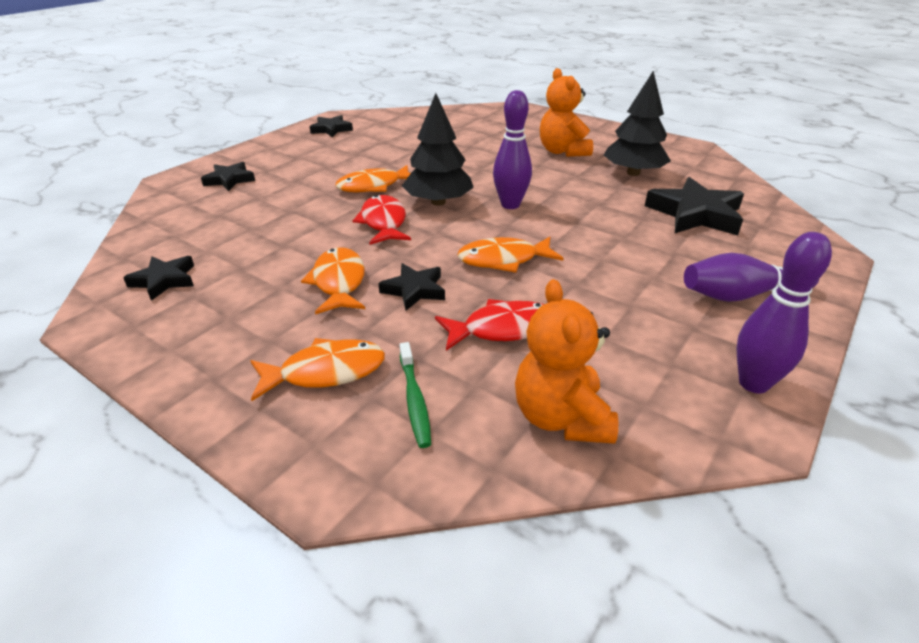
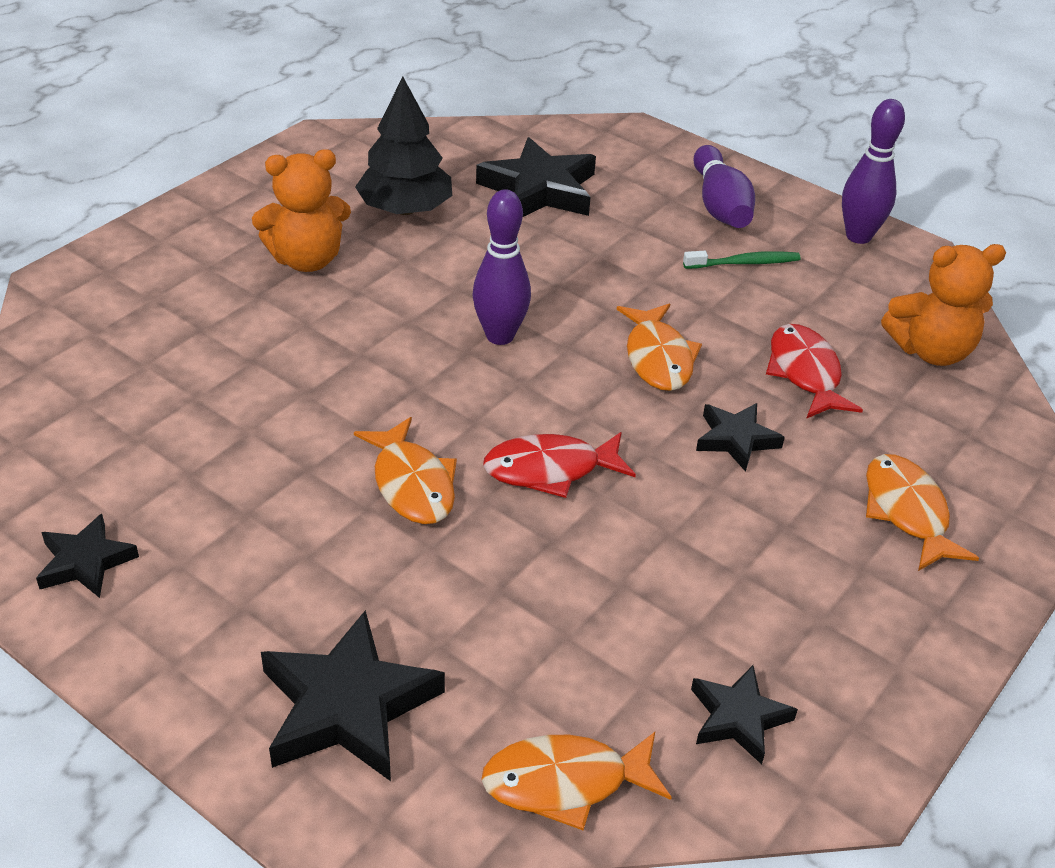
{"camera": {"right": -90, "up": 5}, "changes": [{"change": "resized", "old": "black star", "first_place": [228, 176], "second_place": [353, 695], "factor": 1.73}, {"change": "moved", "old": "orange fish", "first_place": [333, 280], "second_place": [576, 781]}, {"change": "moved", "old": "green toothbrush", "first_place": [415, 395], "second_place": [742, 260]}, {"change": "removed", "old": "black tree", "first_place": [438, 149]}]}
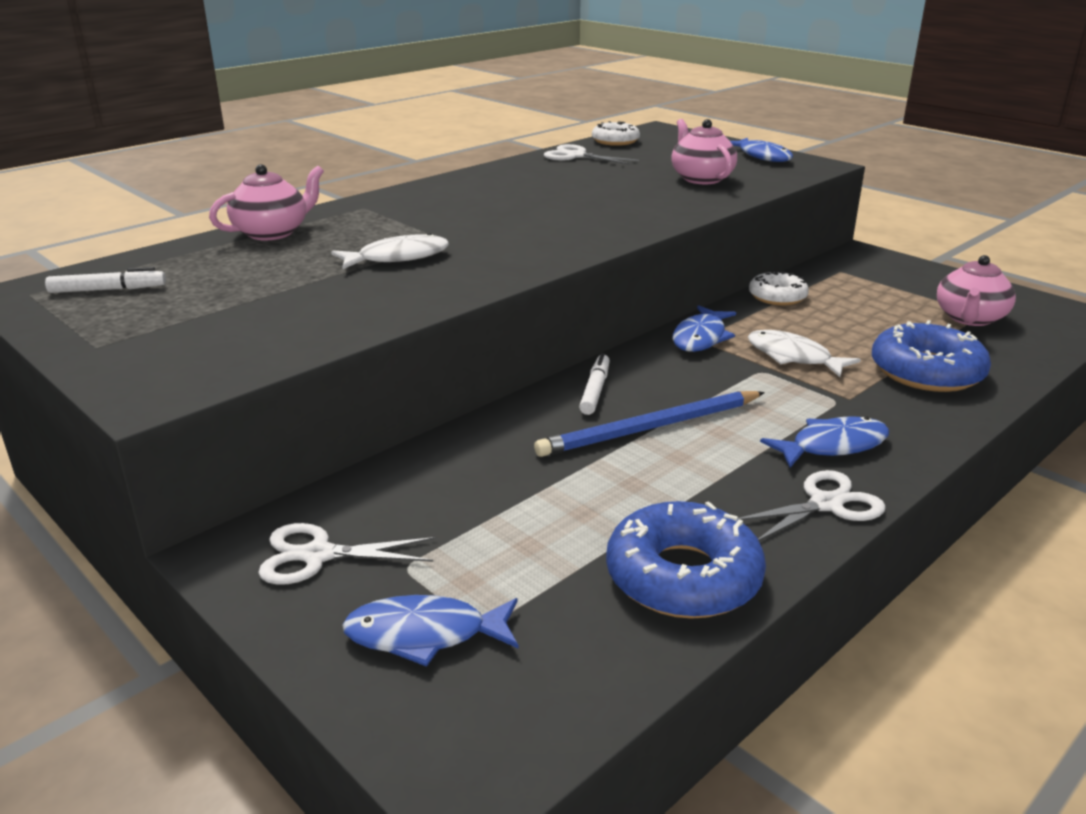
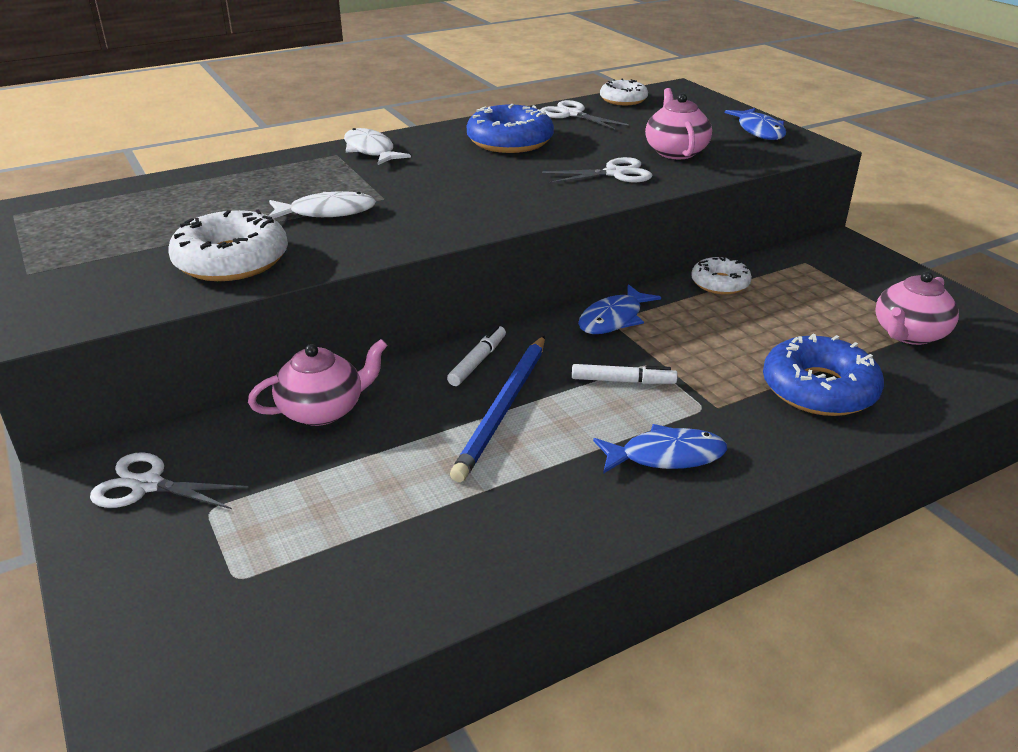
{"camera": {"right": 15, "up": 5}, "changes": [{"change": "moved", "old": "white marker", "first_place": [105, 280], "second_place": [625, 374]}, {"change": "moved", "old": "pink teapot", "first_place": [266, 202], "second_place": [318, 382]}, {"change": "removed", "old": "blue fish", "first_place": [430, 631]}, {"change": "turned", "old": "blue pencil", "first_place": [649, 424], "second_place": [497, 409], "degrees": -60}, {"change": "moved", "old": "blue donut", "first_place": [686, 560], "second_place": [510, 128]}, {"change": "moved", "old": "white scissors", "first_place": [811, 505], "second_place": [597, 170]}, {"change": "moved", "old": "white fish", "first_place": [804, 353], "second_place": [377, 146]}, {"change": "added", "new": "white donut", "second_place": [228, 245]}]}
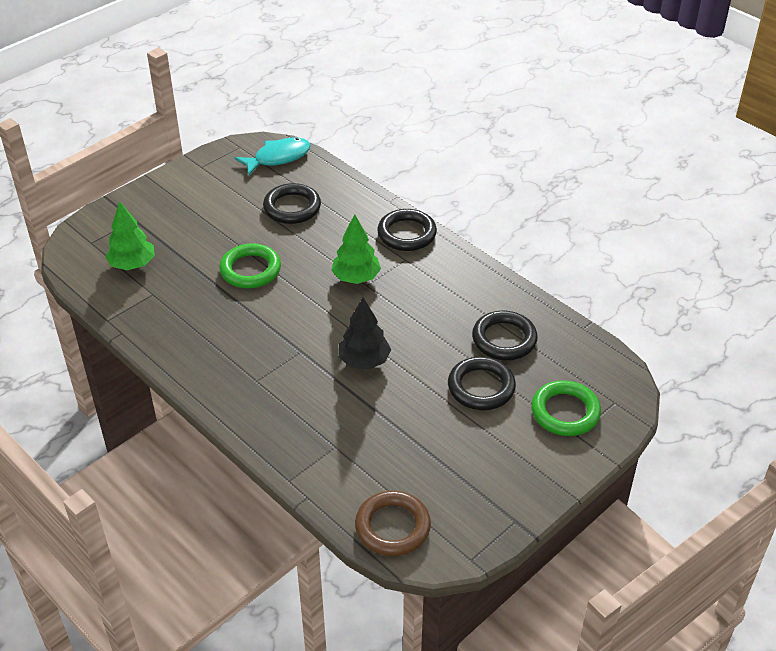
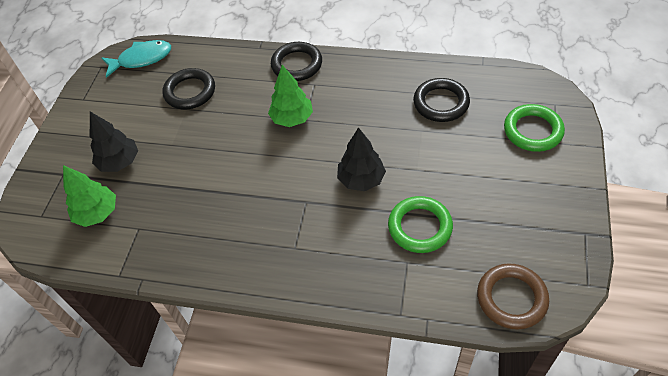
{"camera": {"right": -30, "up": 10}, "changes": [{"change": "moved", "old": "green ring", "first_place": [250, 265], "second_place": [420, 224]}, {"change": "turned", "old": "turquoise fish", "first_place": [273, 157], "second_place": [136, 59], "degrees": 45}, {"change": "removed", "old": "black ring", "first_place": [482, 383]}, {"change": "added", "new": "black tree", "second_place": [114, 142]}]}
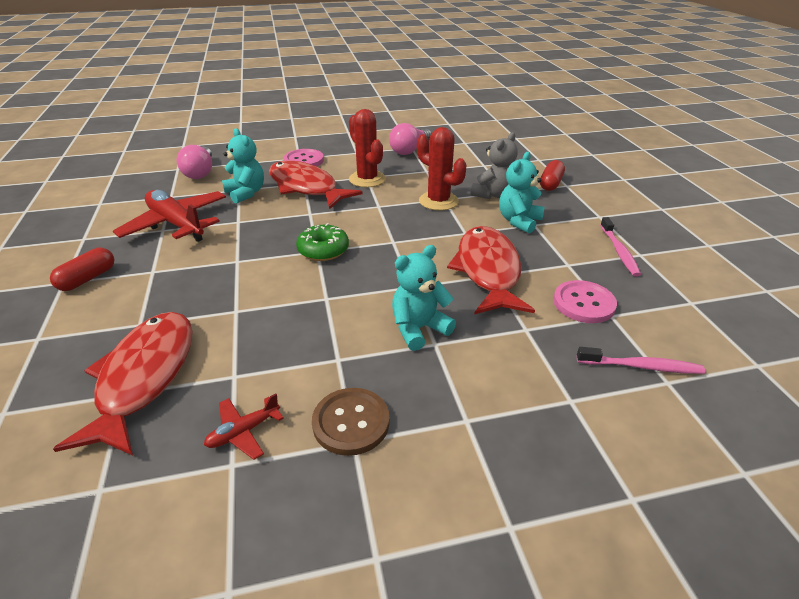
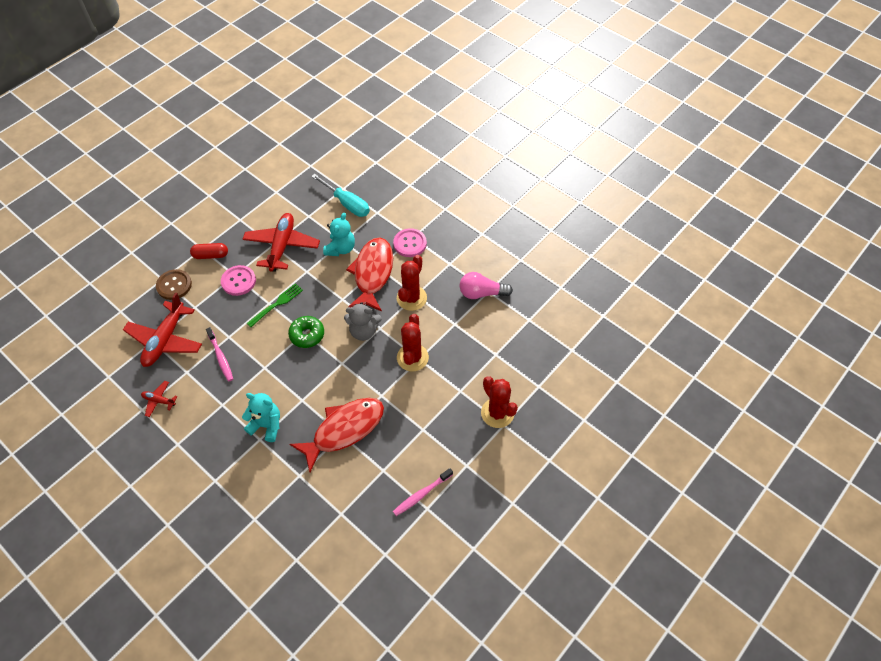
{"camera": {"right": 55, "up": 20}, "changes": [{"change": "replaced", "old": "red fish", "new": "red plane", "first_place": [123, 383], "second_place": [162, 329]}, {"change": "replaced", "old": "pink light bulb", "new": "turquoise screwdriver", "first_place": [194, 162], "second_place": [340, 195]}, {"change": "moved", "old": "brown button", "first_place": [351, 422], "second_place": [174, 284]}, {"change": "moved", "old": "grey teddy bear", "first_place": [493, 165], "second_place": [363, 321]}, {"change": "removed", "old": "turquoise teddy bear", "first_place": [522, 192]}, {"change": "replaced", "old": "red capsule", "new": "red cactus", "first_place": [552, 175], "second_place": [499, 402]}, {"change": "moved", "old": "pink button", "first_place": [585, 301], "second_place": [238, 280]}, {"change": "moved", "old": "pink toothbrush", "first_place": [641, 360], "second_place": [219, 354]}, {"change": "added", "new": "green fork", "second_place": [275, 305]}]}
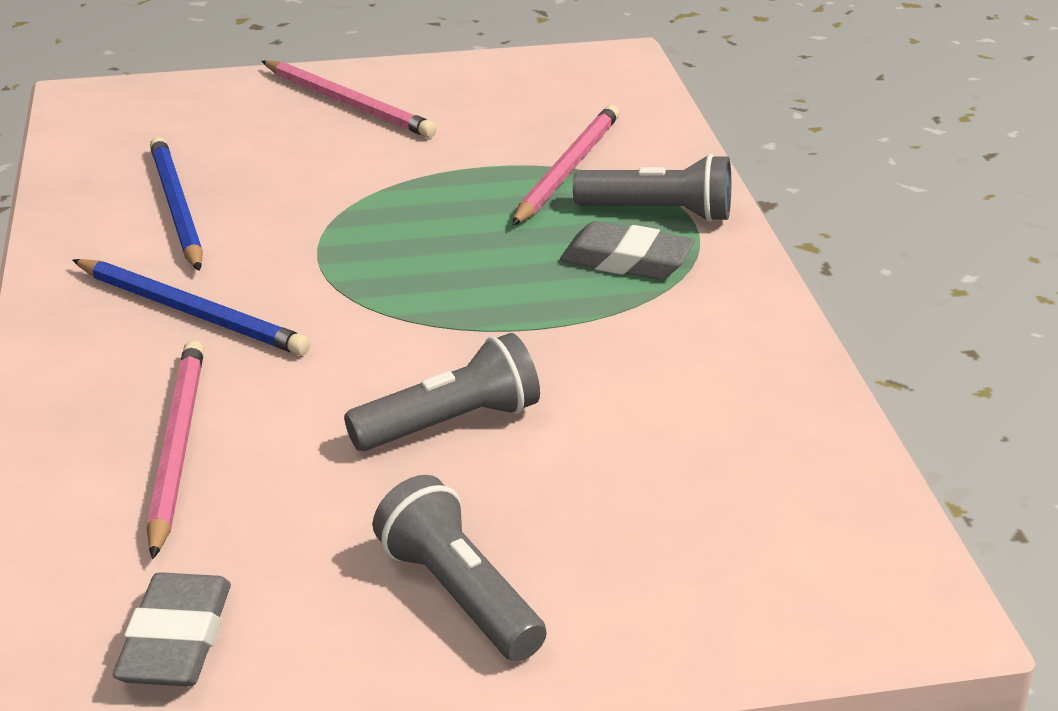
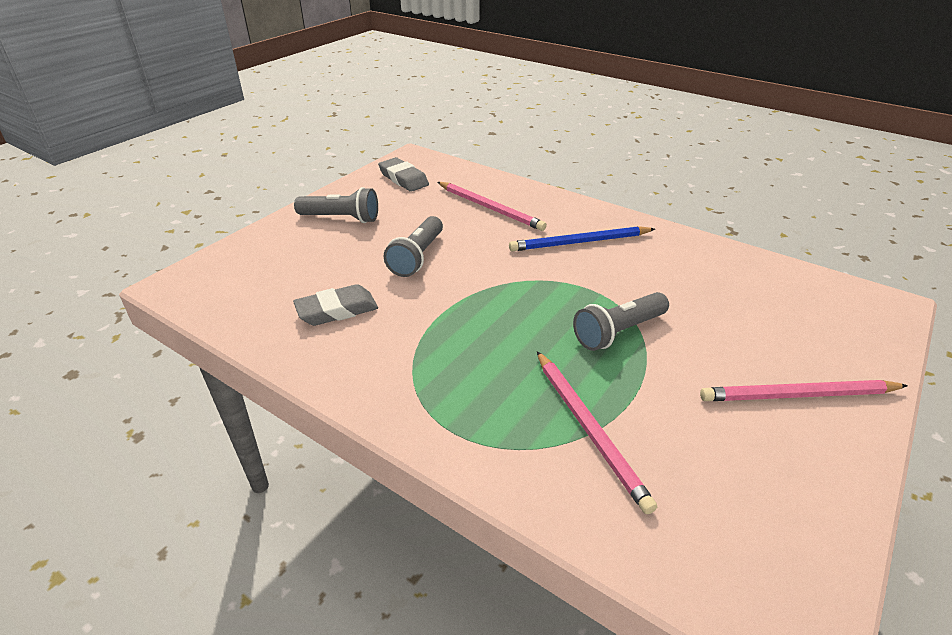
{"camera": {"right": 135, "up": 5}, "changes": [{"change": "removed", "old": "blue pencil", "first_place": [176, 204]}, {"change": "moved", "old": "grey eraser", "first_place": [627, 250], "second_place": [335, 305]}, {"change": "moved", "old": "grey flashlight", "first_place": [652, 188], "second_place": [621, 321]}]}
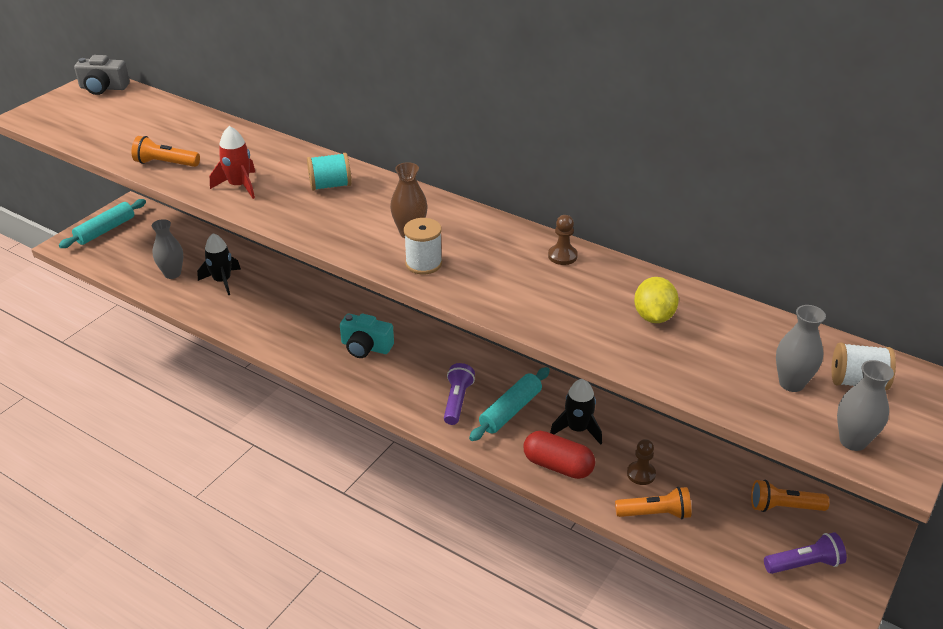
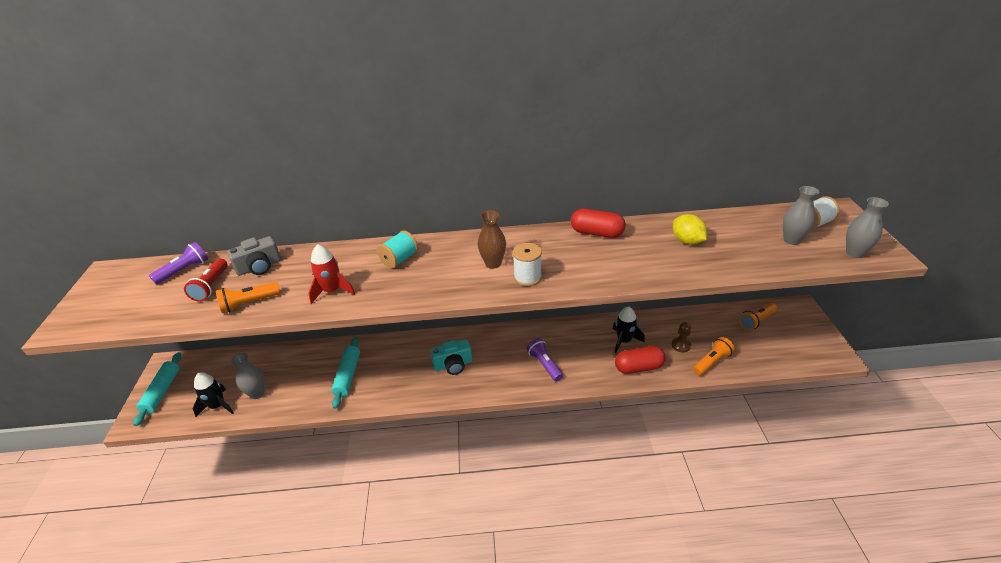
{"camera": {"right": -35, "up": 0}, "changes": [{"change": "moved", "old": "grey camera", "first_place": [102, 75], "second_place": [254, 256]}, {"change": "moved", "old": "black rocket", "first_place": [219, 264], "second_place": [213, 394]}, {"change": "moved", "old": "turquoise rolling pin", "first_place": [509, 404], "second_place": [345, 373]}, {"change": "replaced", "old": "brown pawn", "new": "red capsule", "first_place": [563, 240], "second_place": [598, 223]}, {"change": "moved", "old": "purple flashlight", "first_place": [805, 553], "second_place": [178, 263]}, {"change": "added", "new": "red flashlight", "second_place": [206, 280]}]}
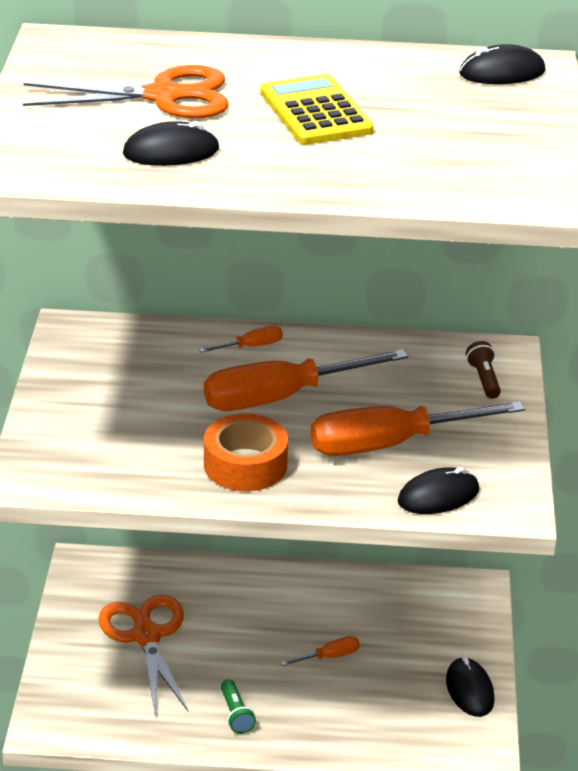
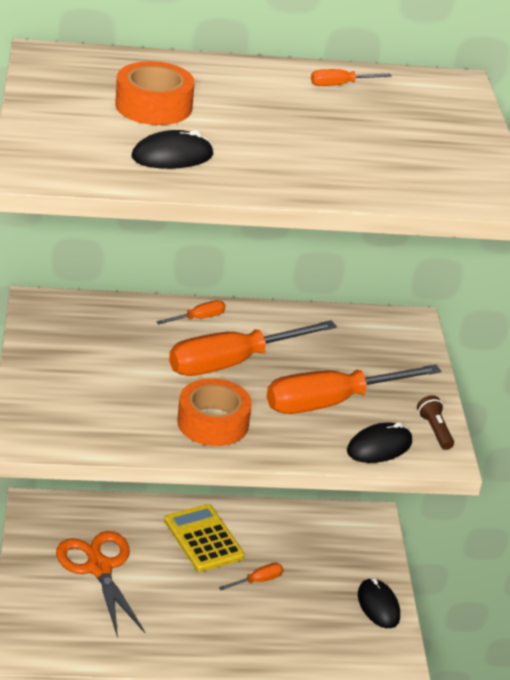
{"camera": {"right": -10, "up": 0}, "changes": [{"change": "replaced", "old": "orange scissors", "new": "orange tape", "first_place": [126, 91], "second_place": [155, 93]}, {"change": "removed", "old": "green flashlight", "first_place": [238, 706]}, {"change": "moved", "old": "yellow calculator", "first_place": [317, 109], "second_place": [204, 538]}, {"change": "removed", "old": "black mouse", "first_place": [502, 64]}, {"change": "moved", "old": "brown flashlight", "first_place": [483, 370], "second_place": [435, 422]}, {"change": "added", "new": "orange screwdriver", "second_place": [351, 77]}]}
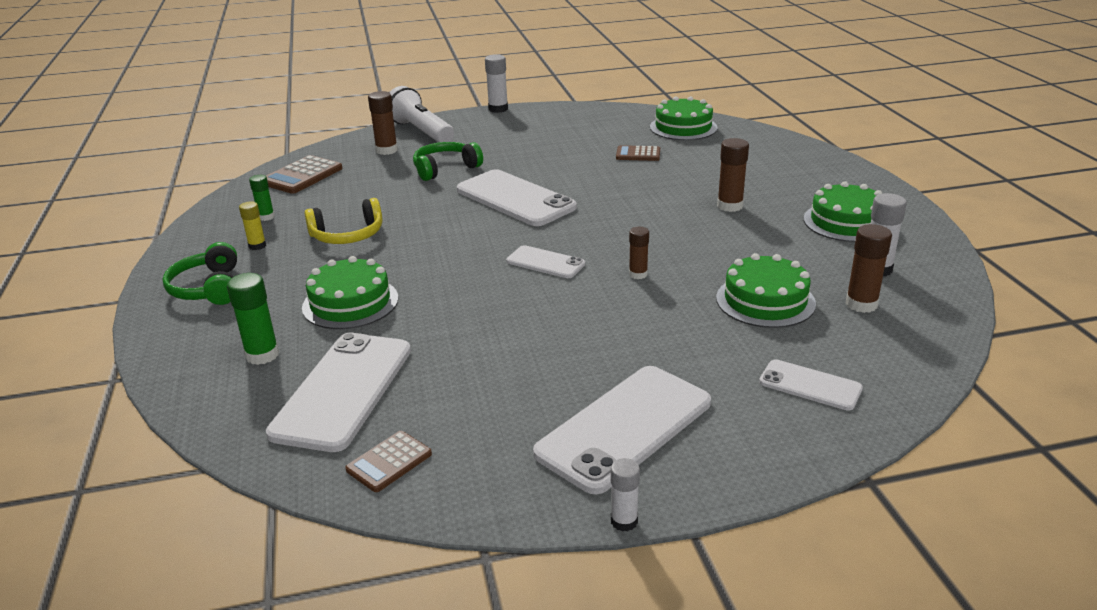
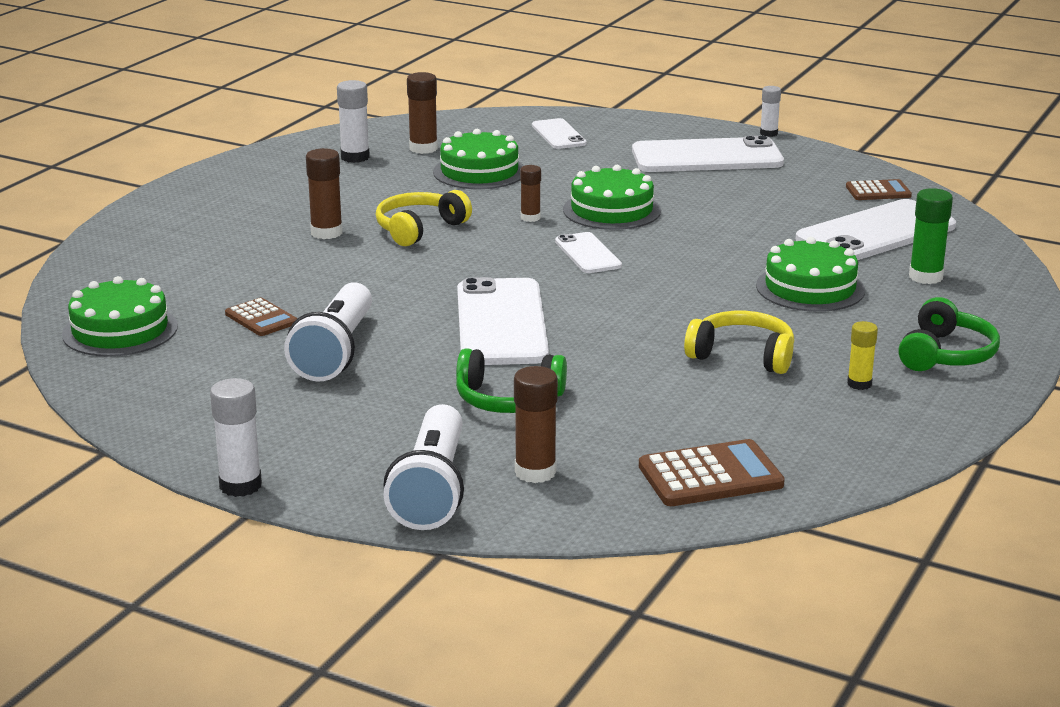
{"camera": {"right": -140, "up": -5}, "changes": [{"change": "removed", "old": "green glue stick", "first_place": [262, 198]}, {"change": "moved", "old": "green cake", "first_place": [842, 211], "second_place": [612, 197]}, {"change": "added", "new": "white flashlight", "second_place": [328, 331]}, {"change": "added", "new": "yellow headphones", "second_place": [424, 218]}]}
